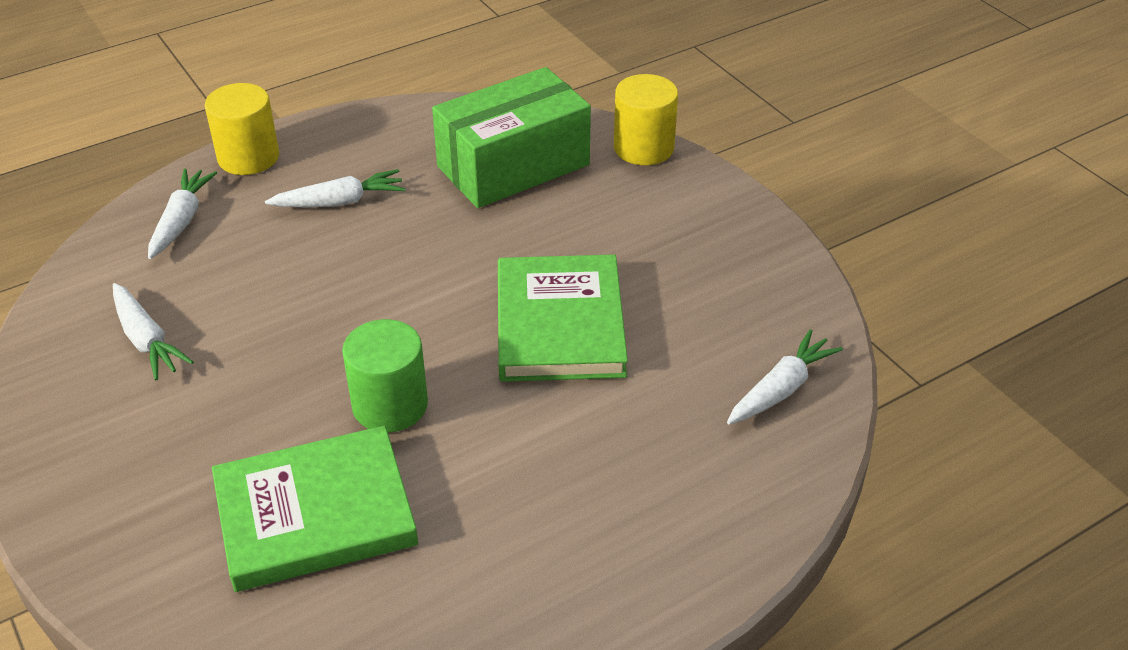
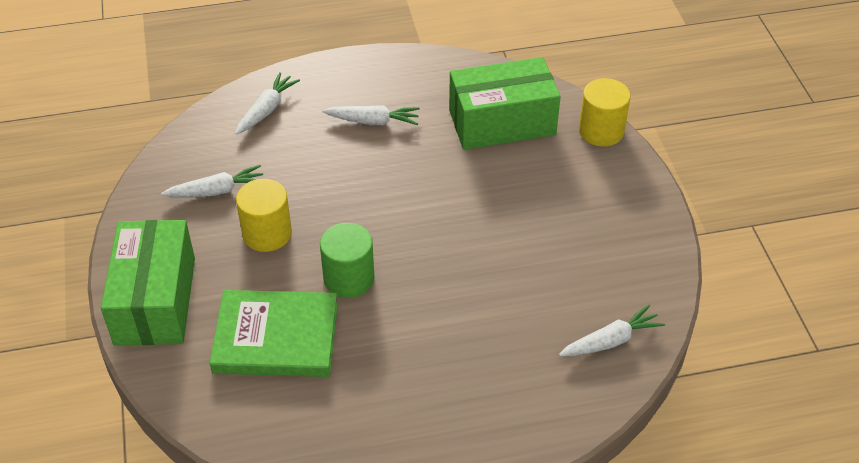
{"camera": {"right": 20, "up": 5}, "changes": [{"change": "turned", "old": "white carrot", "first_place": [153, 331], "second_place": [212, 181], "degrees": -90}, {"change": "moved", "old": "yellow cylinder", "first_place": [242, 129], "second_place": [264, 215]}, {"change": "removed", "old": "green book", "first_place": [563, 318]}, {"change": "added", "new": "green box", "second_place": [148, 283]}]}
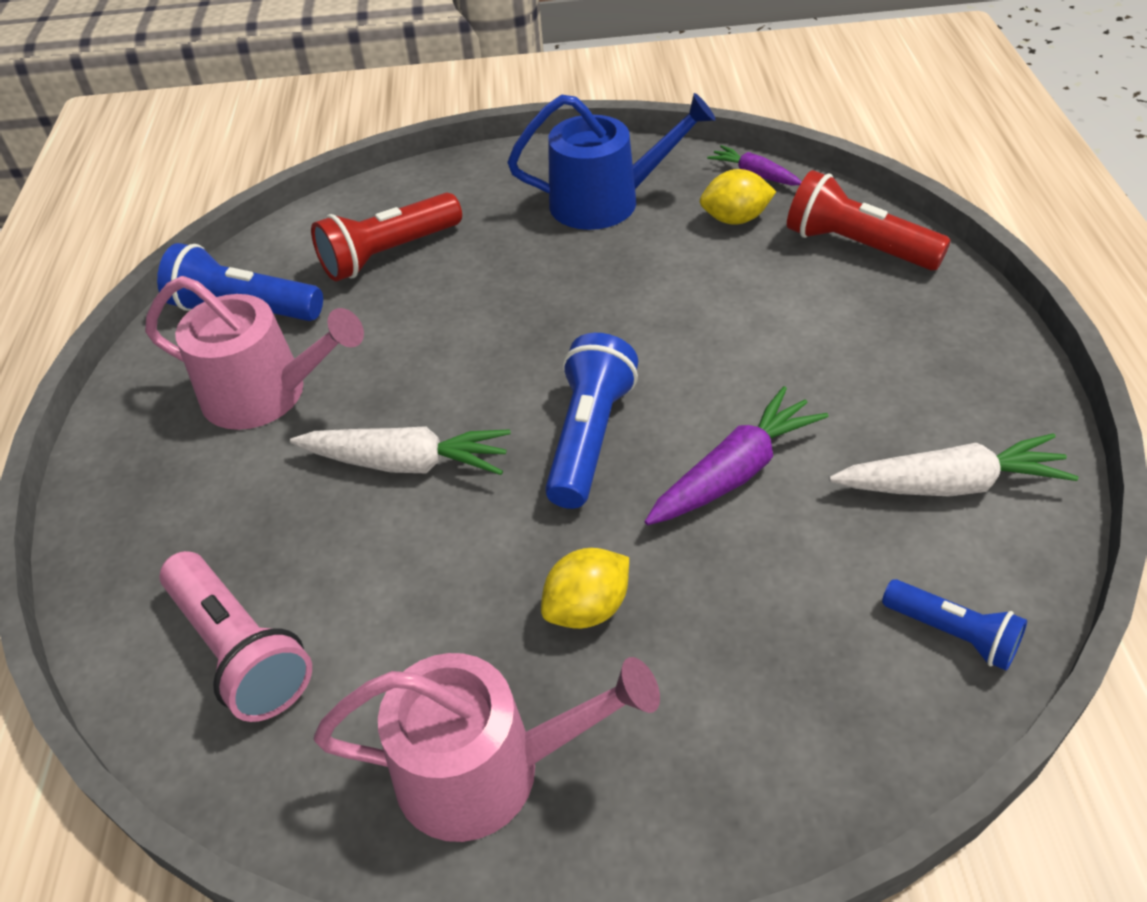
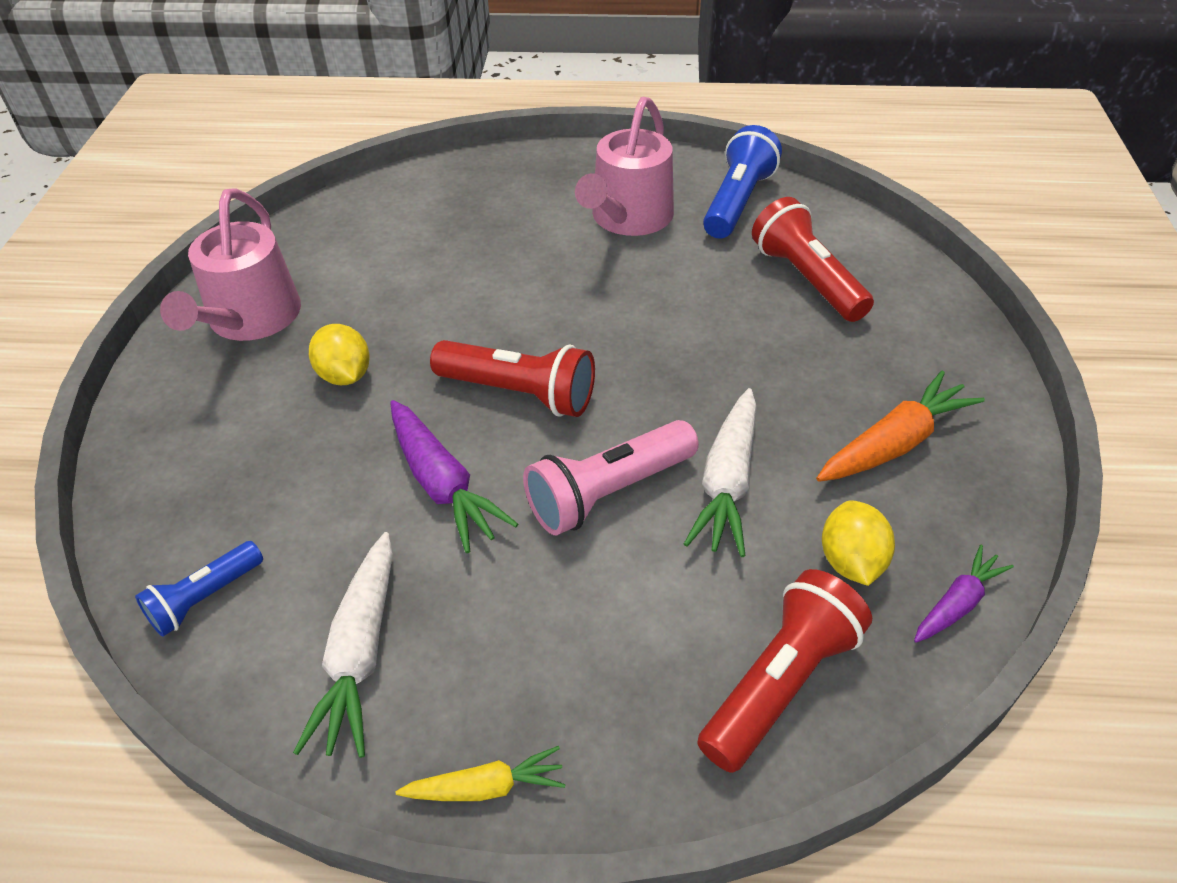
{"camera": {"right": 95, "up": 0}, "changes": [{"change": "moved", "old": "pink flashlight", "first_place": [236, 636], "second_place": [611, 477]}, {"change": "moved", "old": "white carrot", "first_place": [400, 450], "second_place": [720, 472]}, {"change": "replaced", "old": "blue watering can", "new": "orange carrot", "first_place": [611, 161], "second_place": [900, 426]}, {"change": "recoloured", "old": "blue flashlight", "new": "red flashlight", "first_place": [591, 421], "second_place": [512, 378]}, {"change": "added", "new": "yellow carrot", "second_place": [481, 773]}]}
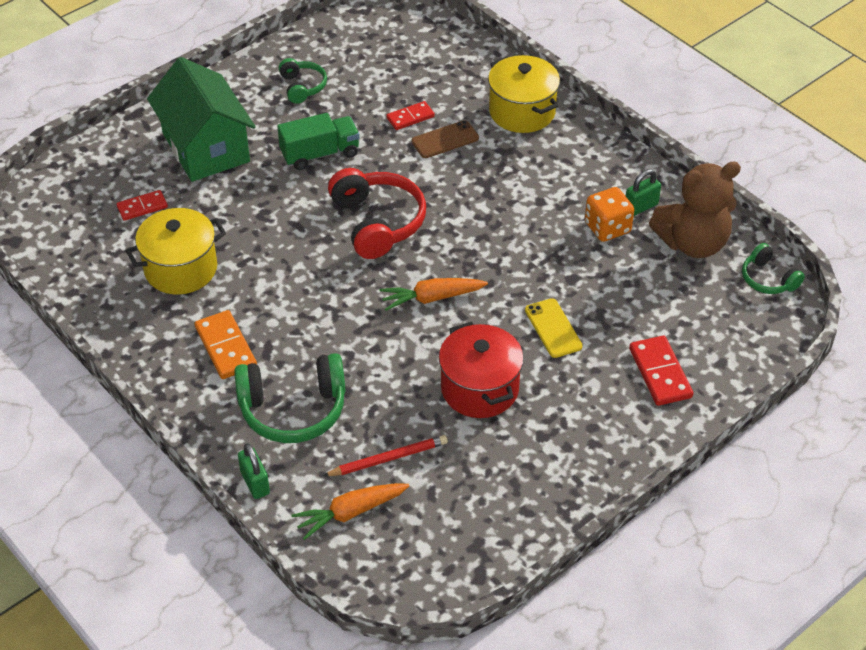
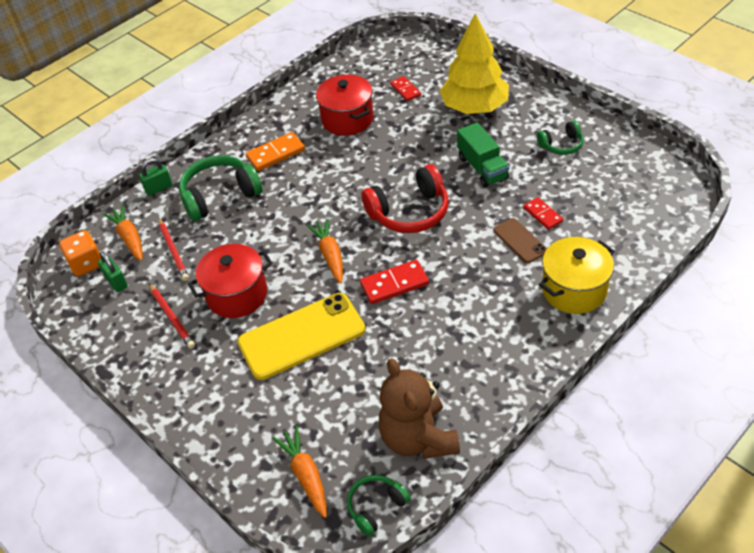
{"camera": {"right": 90, "up": 0}, "changes": [{"change": "recoloured", "old": "yellow pot", "new": "red pot", "first_place": [176, 251], "second_place": [345, 105]}, {"change": "replaced", "old": "green house", "new": "yellow tree", "first_place": [201, 119], "second_place": [474, 63]}, {"change": "turned", "old": "green headphones", "first_place": [289, 398], "second_place": [220, 188], "degrees": 75}, {"change": "resized", "old": "yellow phone", "first_place": [554, 328], "second_place": [301, 336], "factor": 1.97}, {"change": "moved", "old": "orange dice", "first_place": [609, 214], "second_place": [80, 253]}, {"change": "moved", "old": "green padlock", "first_place": [643, 192], "second_place": [113, 271]}, {"change": "moved", "old": "red domino", "first_place": [661, 371], "second_place": [394, 282]}, {"change": "added", "new": "red pencil", "second_place": [172, 316]}, {"change": "added", "new": "orange carrot", "second_place": [299, 472]}]}
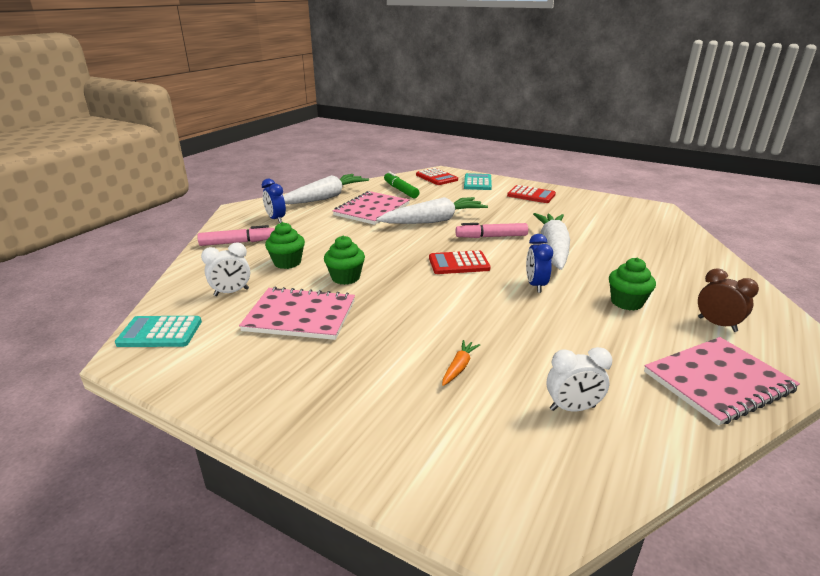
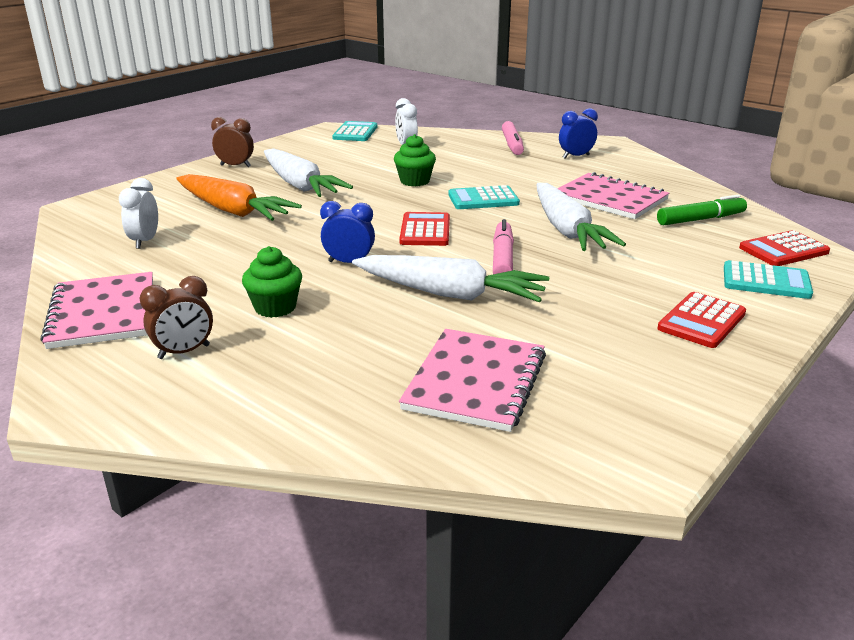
{"camera": {"right": 100, "up": 0}, "changes": [{"change": "moved", "old": "pink notebook", "first_place": [297, 313], "second_place": [472, 380]}, {"change": "removed", "old": "green cupcake", "first_place": [285, 245]}, {"change": "moved", "old": "white carrot", "first_place": [326, 189], "second_place": [308, 172]}, {"change": "resized", "old": "orange carrot", "first_place": [461, 363], "second_place": [239, 197], "factor": 2.43}, {"change": "added", "new": "brown clock", "second_place": [232, 142]}, {"change": "added", "new": "turquoise calculator", "second_place": [484, 197]}]}
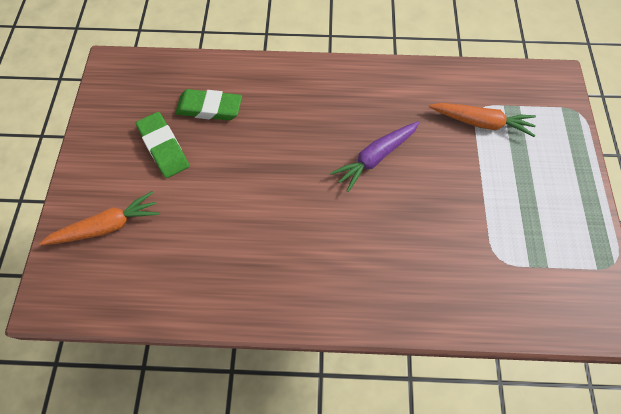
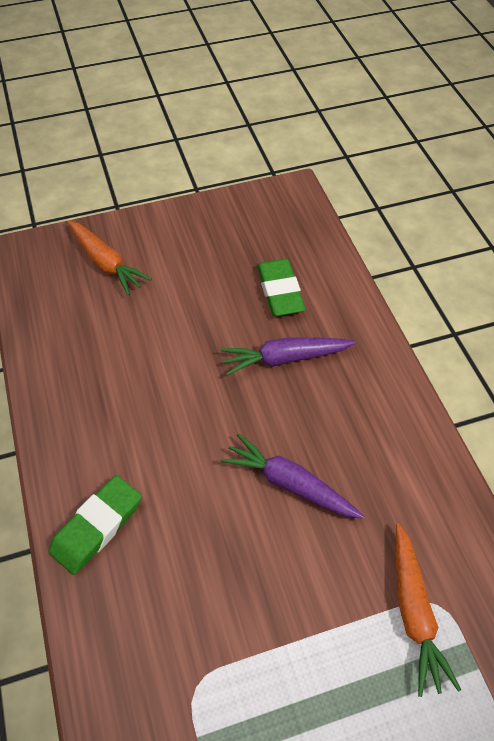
{"camera": {"right": 70, "up": -10}, "changes": [{"change": "moved", "old": "green eraser", "first_place": [162, 145], "second_place": [95, 525]}, {"change": "added", "new": "purple carrot", "second_place": [288, 356]}]}
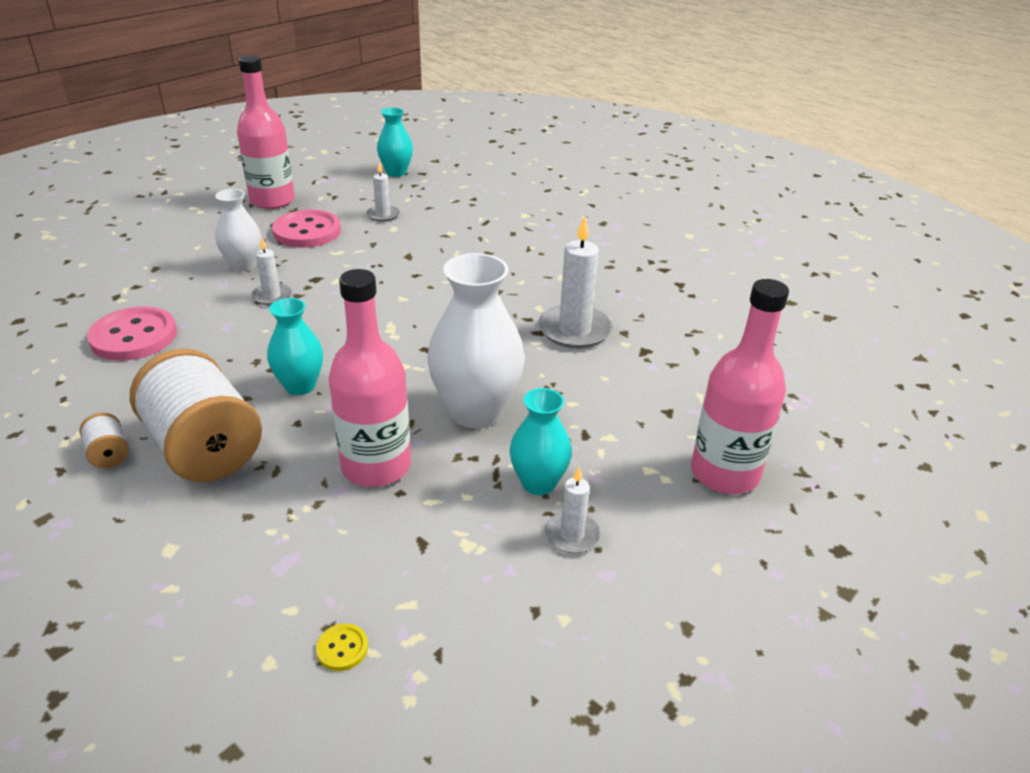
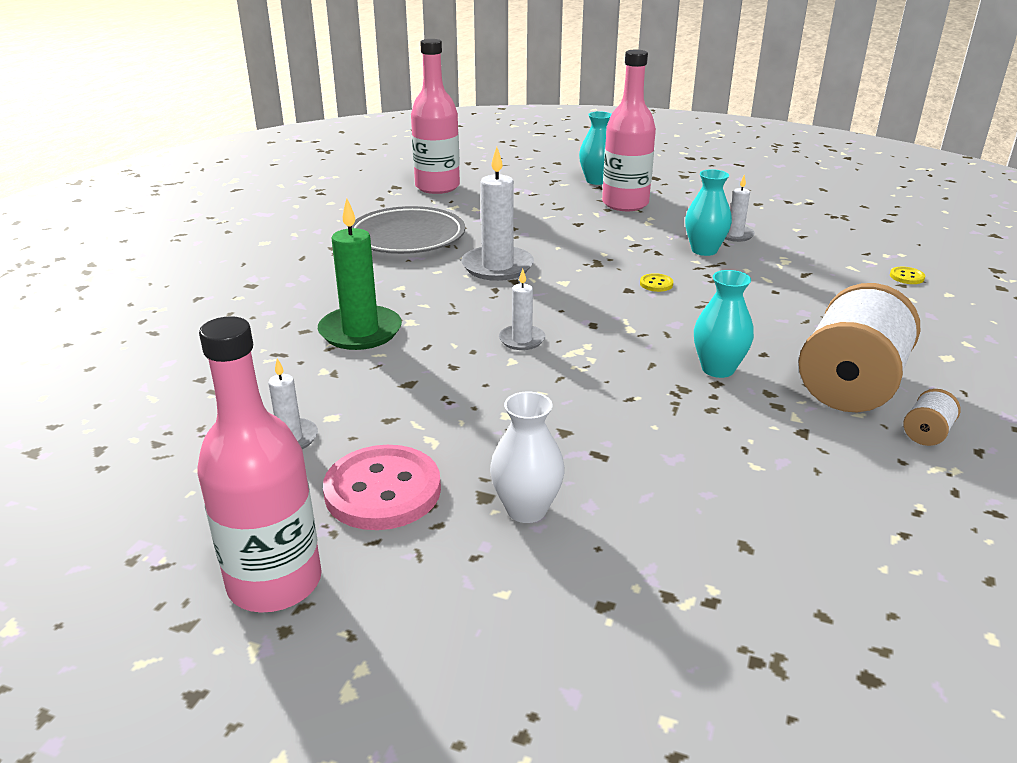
{"camera": {"right": -110, "up": -5}, "changes": [{"change": "removed", "old": "pink button", "first_place": [132, 333]}, {"change": "moved", "old": "white candle", "first_place": [271, 271], "second_place": [522, 309]}, {"change": "moved", "old": "pink bottle", "first_place": [370, 378], "second_place": [435, 116]}, {"change": "moved", "old": "turquoise vase", "first_place": [395, 142], "second_place": [595, 148]}, {"change": "replaced", "old": "white vase", "new": "yellow button", "first_place": [476, 340], "second_place": [656, 282]}, {"change": "added", "new": "green candle", "second_place": [360, 274]}, {"change": "added", "new": "grey plate", "second_place": [408, 230]}]}
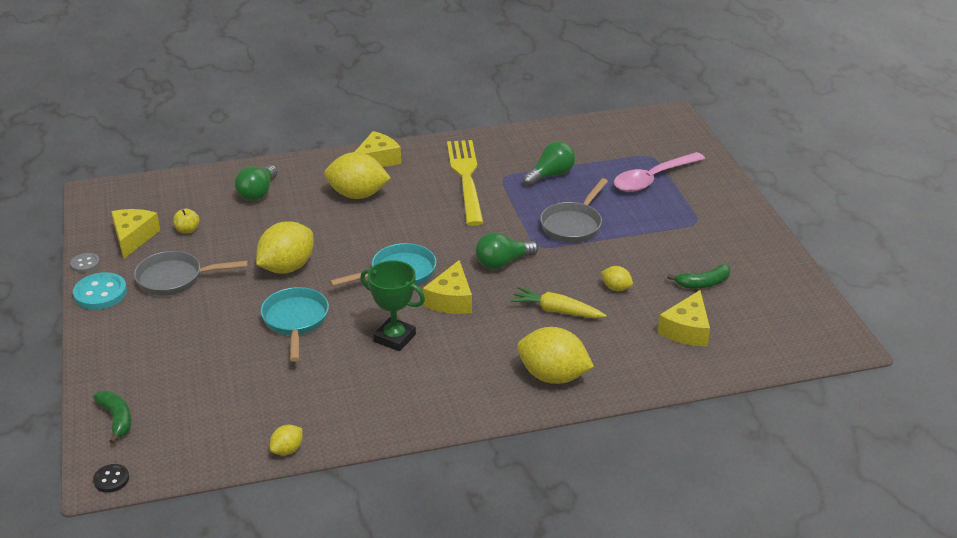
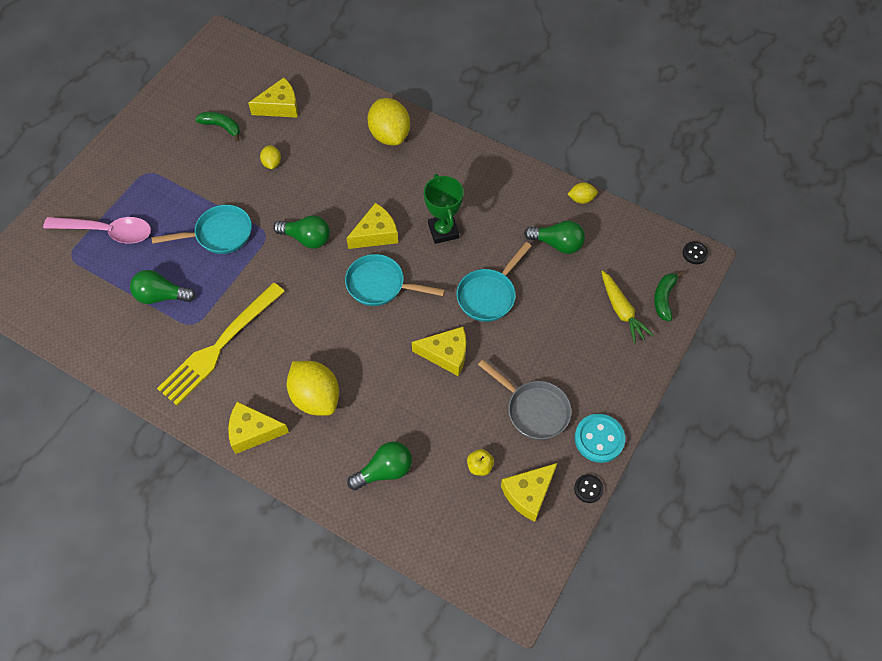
{"camera": {"right": -135, "up": 25}, "changes": [{"change": "recoloured", "old": "grey button", "new": "black button", "first_place": [85, 263], "second_place": [589, 488]}, {"change": "replaced", "old": "yellow lemon", "new": "yellow cheese", "first_place": [285, 247], "second_place": [439, 351]}, {"change": "moved", "old": "yellow carrot", "first_place": [558, 302], "second_place": [627, 307]}, {"change": "recoloured", "old": "grey pan", "new": "turquoise pan", "first_place": [574, 210], "second_place": [201, 229]}, {"change": "added", "new": "green light bulb", "second_place": [554, 237]}]}
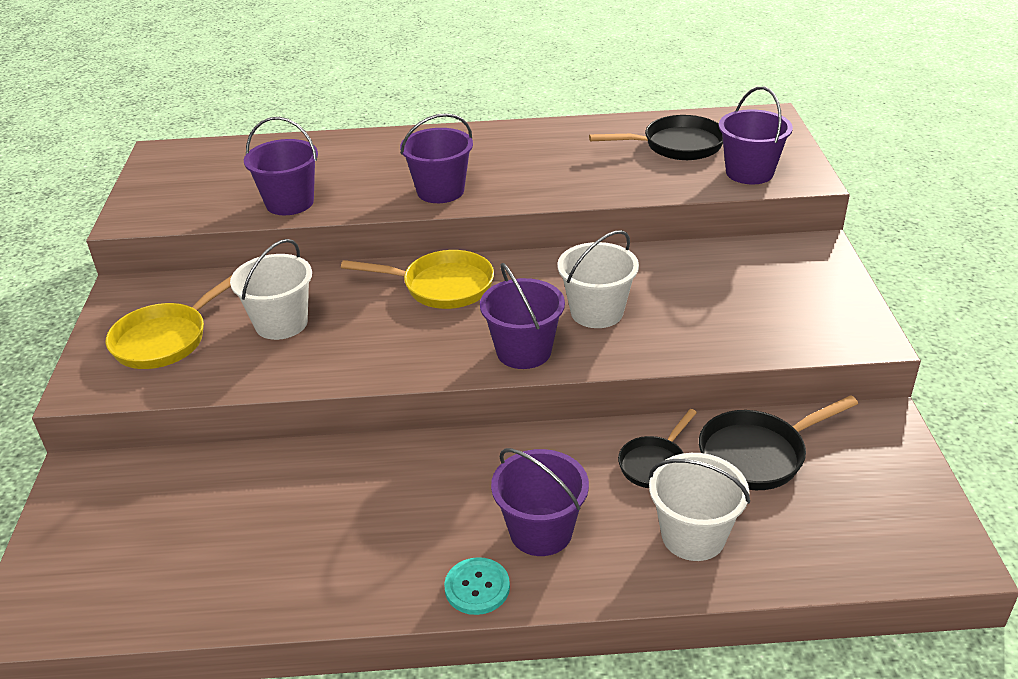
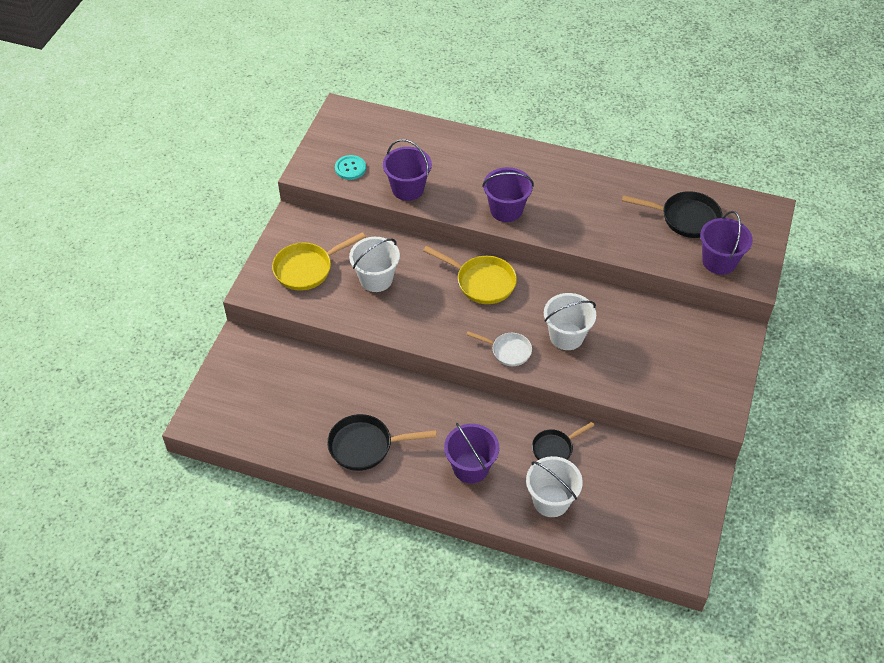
{"camera": {"right": 20, "up": 15}, "changes": [{"change": "moved", "old": "turquoise button", "first_place": [477, 586], "second_place": [350, 167]}, {"change": "replaced", "old": "purple bucket", "new": "white pan", "first_place": [522, 316], "second_place": [499, 348]}, {"change": "moved", "old": "black pan", "first_place": [778, 442], "second_place": [382, 442]}]}
